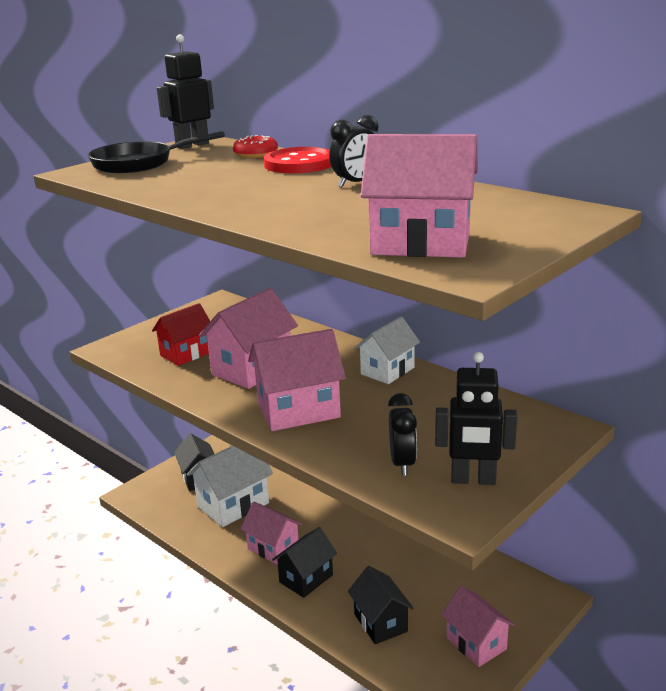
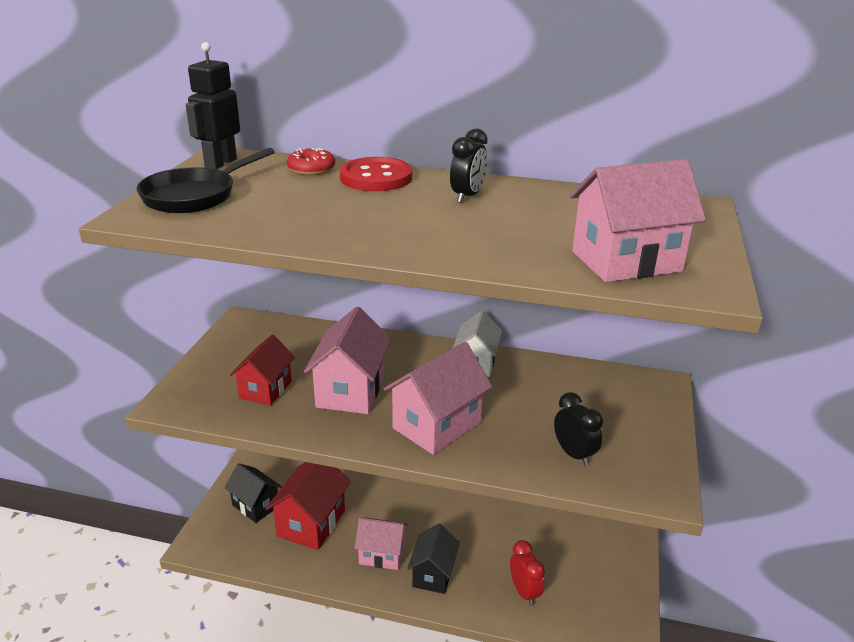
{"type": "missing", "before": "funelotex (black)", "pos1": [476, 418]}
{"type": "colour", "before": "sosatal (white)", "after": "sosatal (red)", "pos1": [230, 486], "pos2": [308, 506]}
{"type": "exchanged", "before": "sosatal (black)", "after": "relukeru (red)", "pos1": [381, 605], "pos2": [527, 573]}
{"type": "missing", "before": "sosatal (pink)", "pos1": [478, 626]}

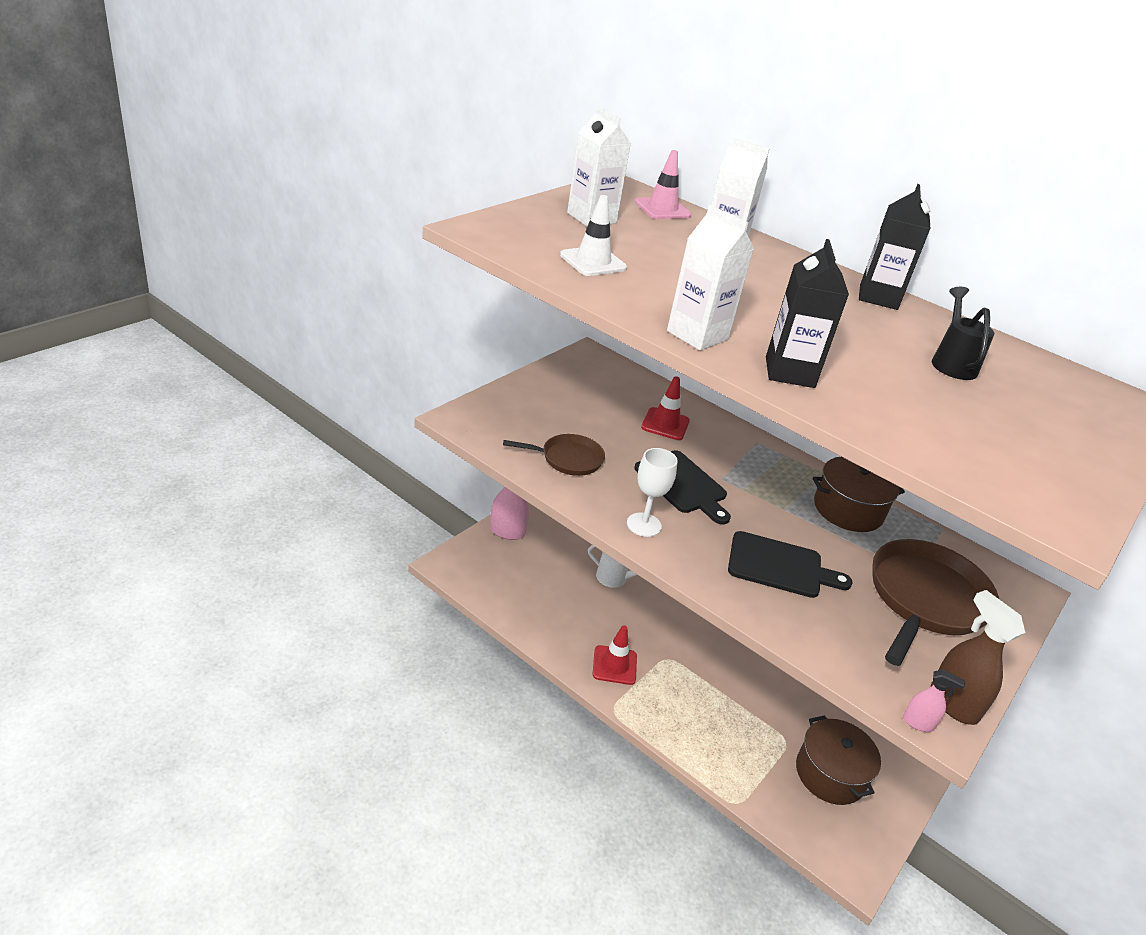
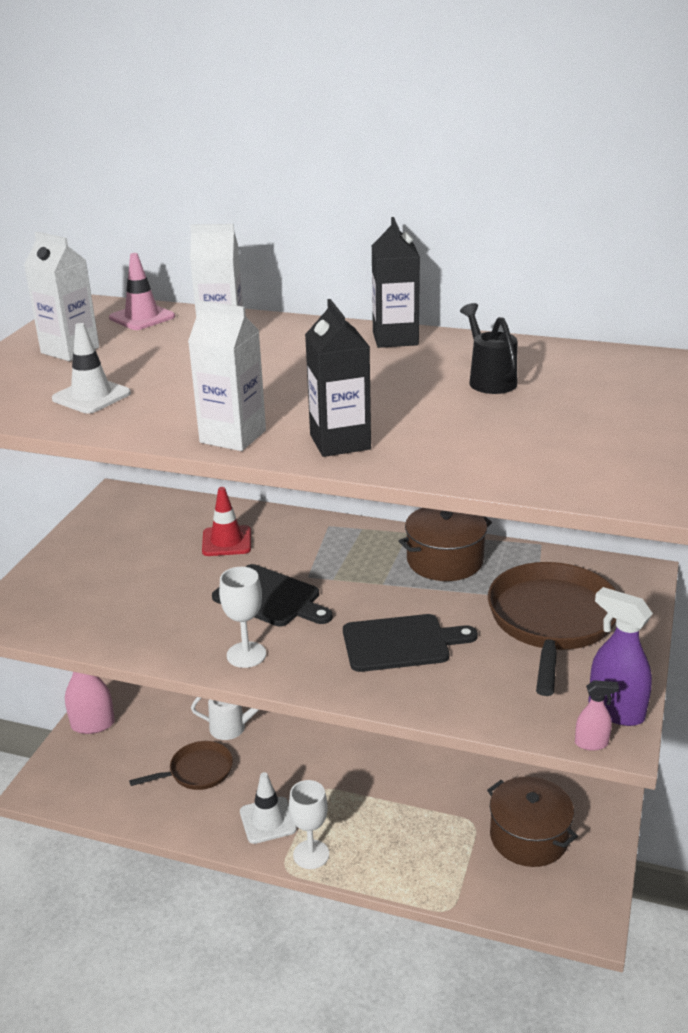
{"type": "relocated", "before": "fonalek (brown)", "pos1": [554, 455], "pos2": [181, 765]}
{"type": "colour", "before": "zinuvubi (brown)", "after": "zinuvubi (purple)", "pos1": [978, 657], "pos2": [621, 656]}
{"type": "colour", "before": "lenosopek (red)", "after": "lenosopek (white)", "pos1": [615, 655], "pos2": [268, 808]}
{"type": "appeared", "after": "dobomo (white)", "pos2": [309, 824]}

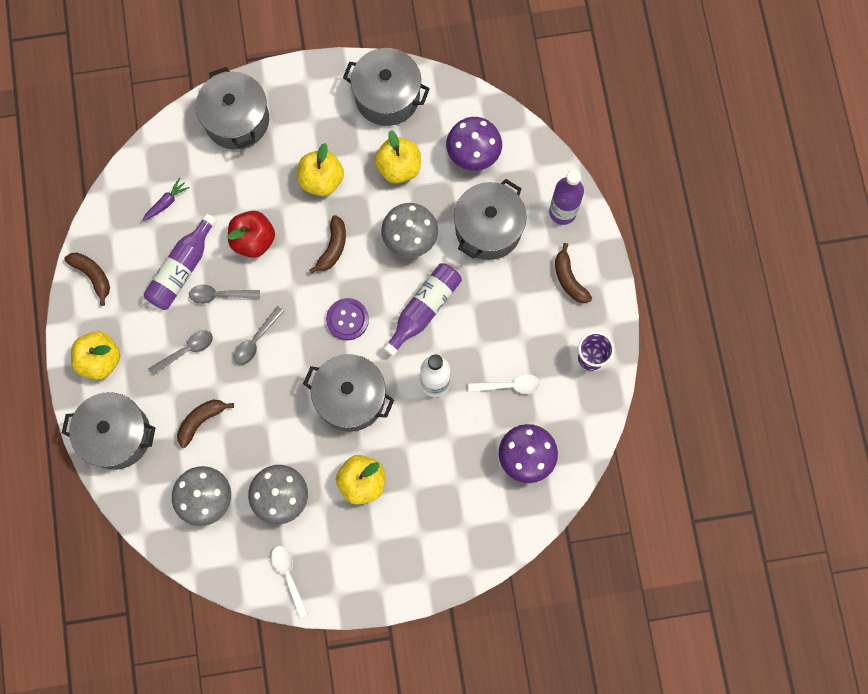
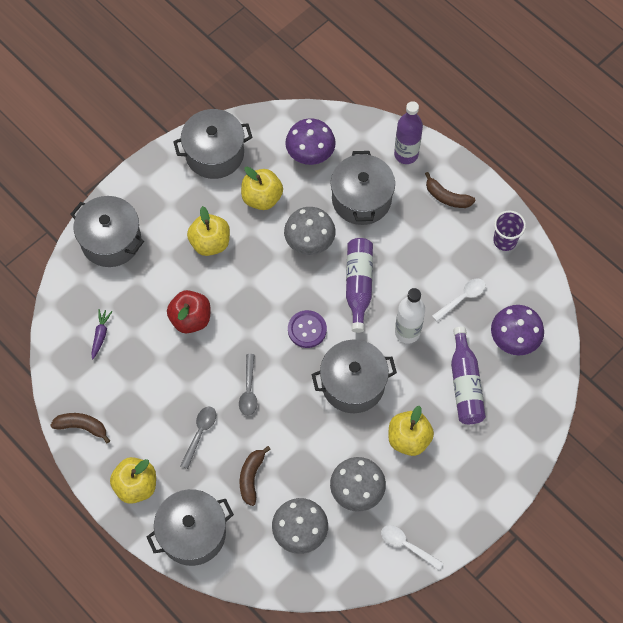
{"type": "relocated", "before": "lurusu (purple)", "pos1": [180, 262], "pos2": [468, 375]}
{"type": "missing", "before": "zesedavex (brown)", "pos1": [327, 244]}
{"type": "missing", "before": "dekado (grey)", "pos1": [224, 294]}

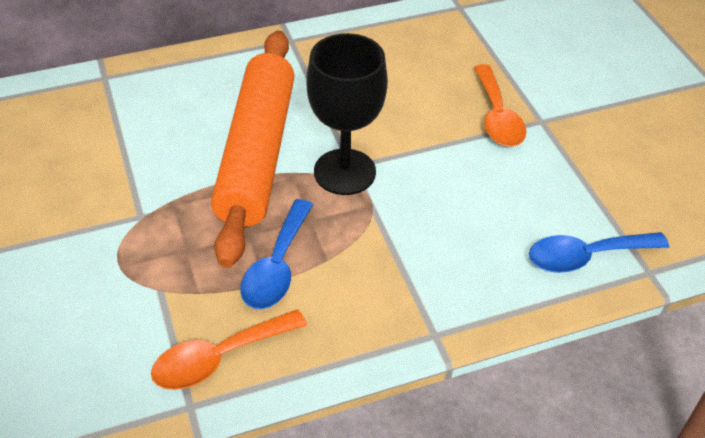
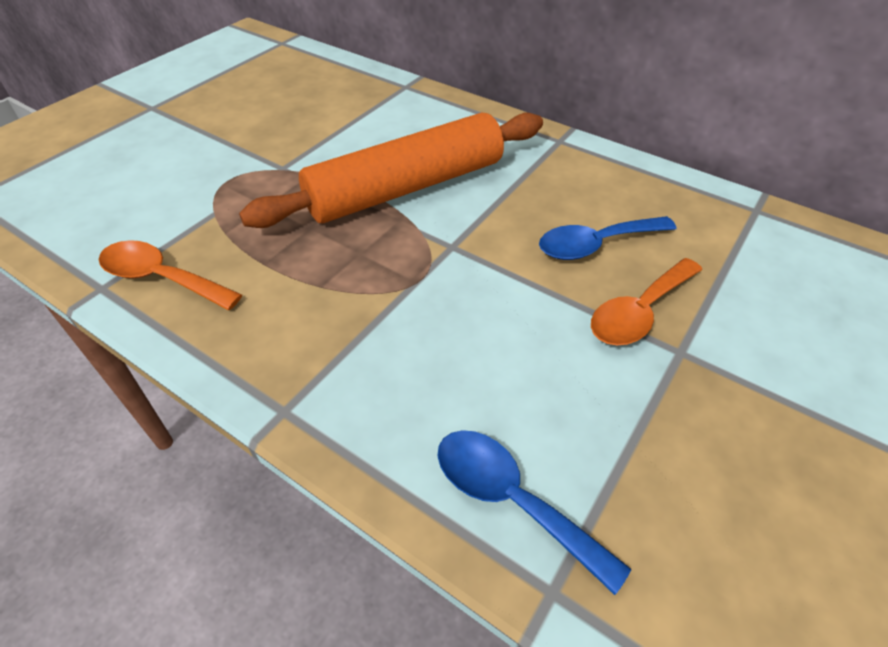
{"type": "missing", "before": "dobomo (black)", "pos1": [347, 114]}
{"type": "relocated", "before": "dekado (blue)", "pos1": [276, 254], "pos2": [607, 238]}

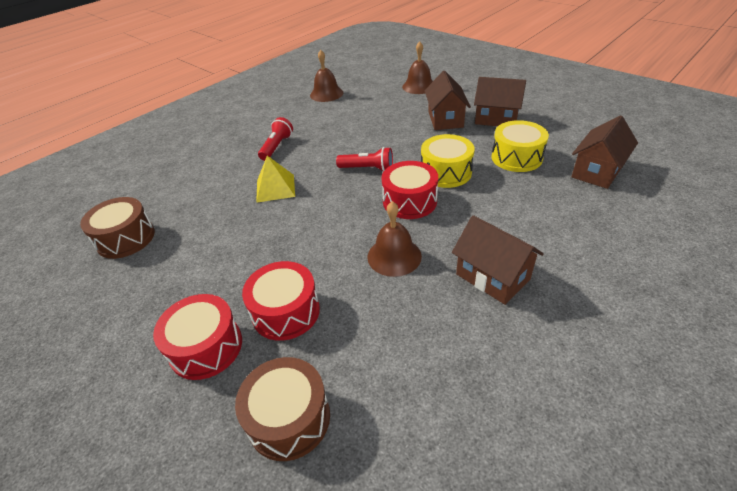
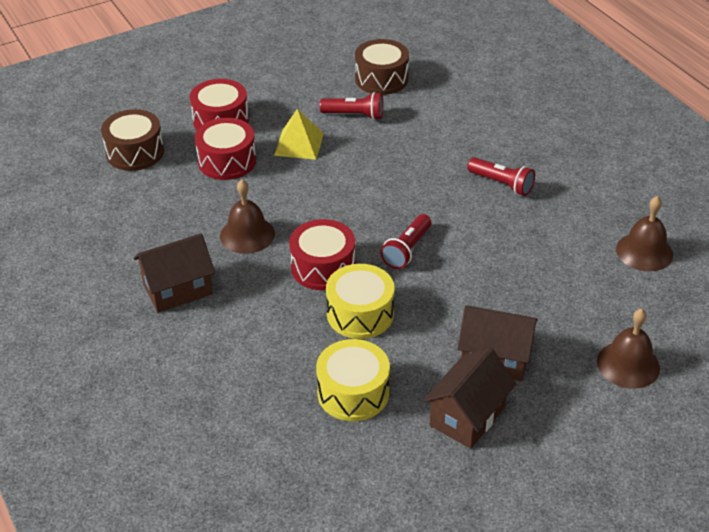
{"type": "missing", "before": "sosatal (brown)", "pos1": [604, 152]}
{"type": "relocated", "before": "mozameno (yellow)", "pos1": [275, 179], "pos2": [299, 134]}
{"type": "appeared", "after": "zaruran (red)", "pos2": [352, 106]}

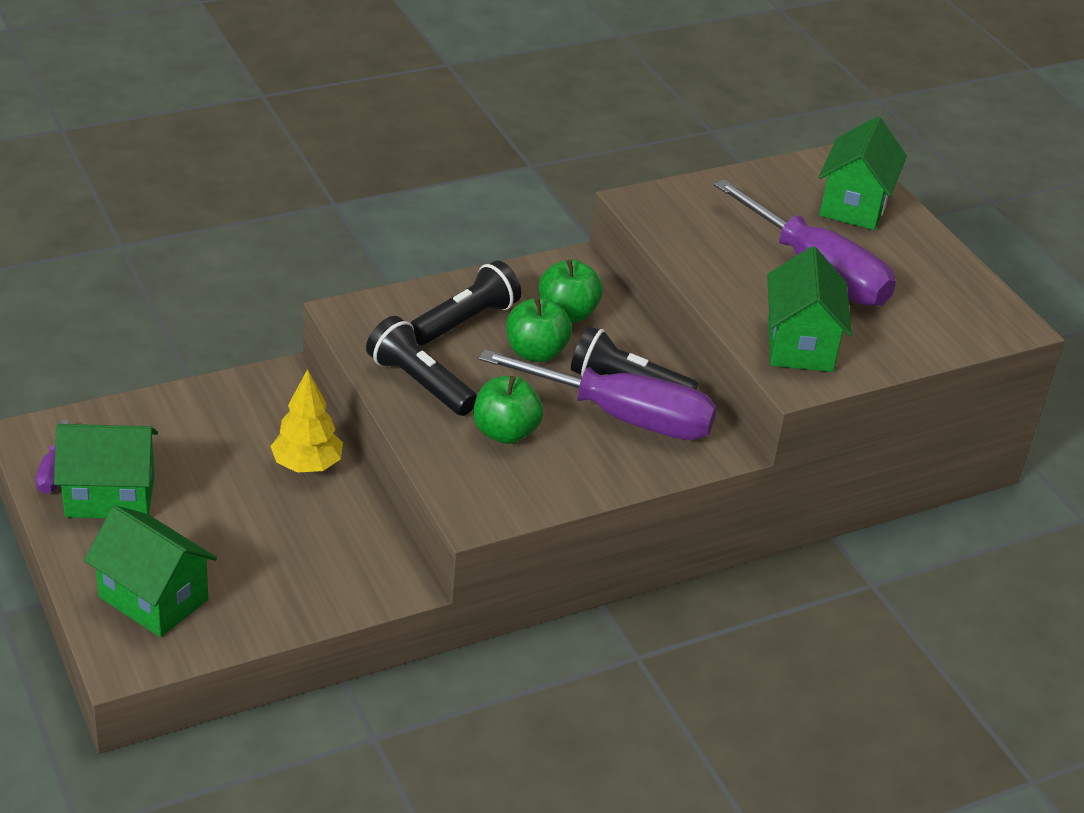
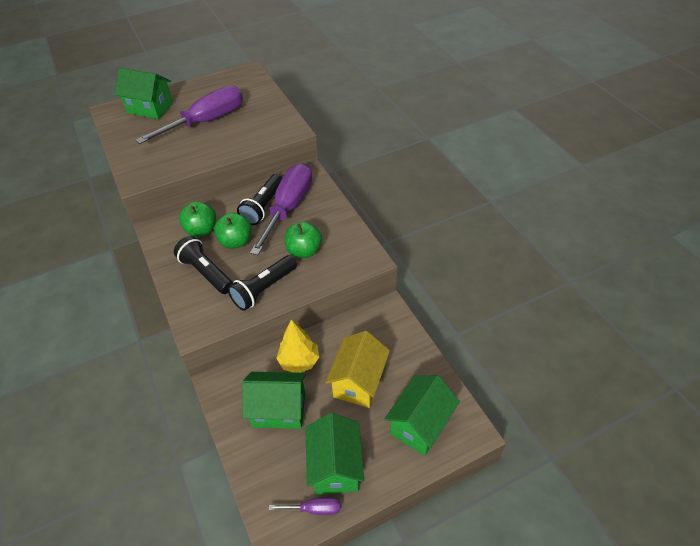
{"type": "relocated", "before": "sosatal (green)", "pos1": [809, 309], "pos2": [274, 400]}
{"type": "appeared", "after": "sosatal (yellow)", "pos2": [357, 369]}

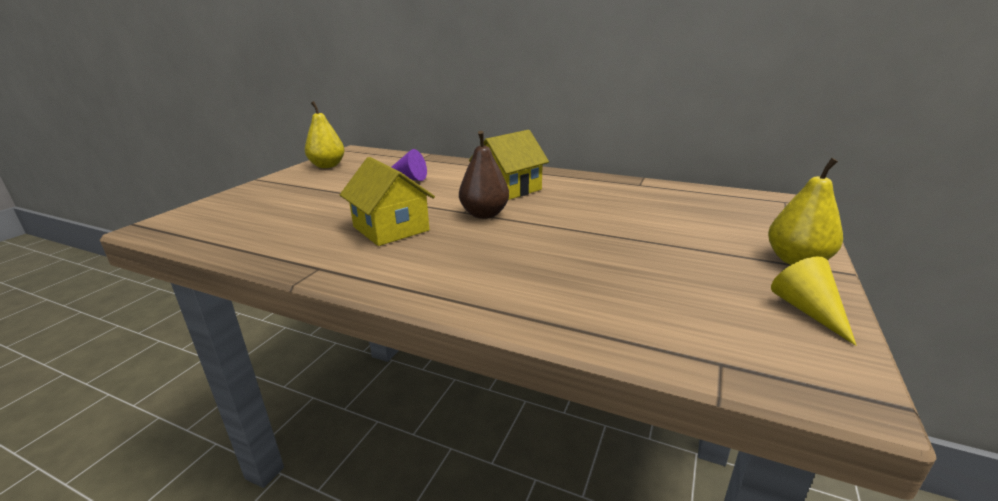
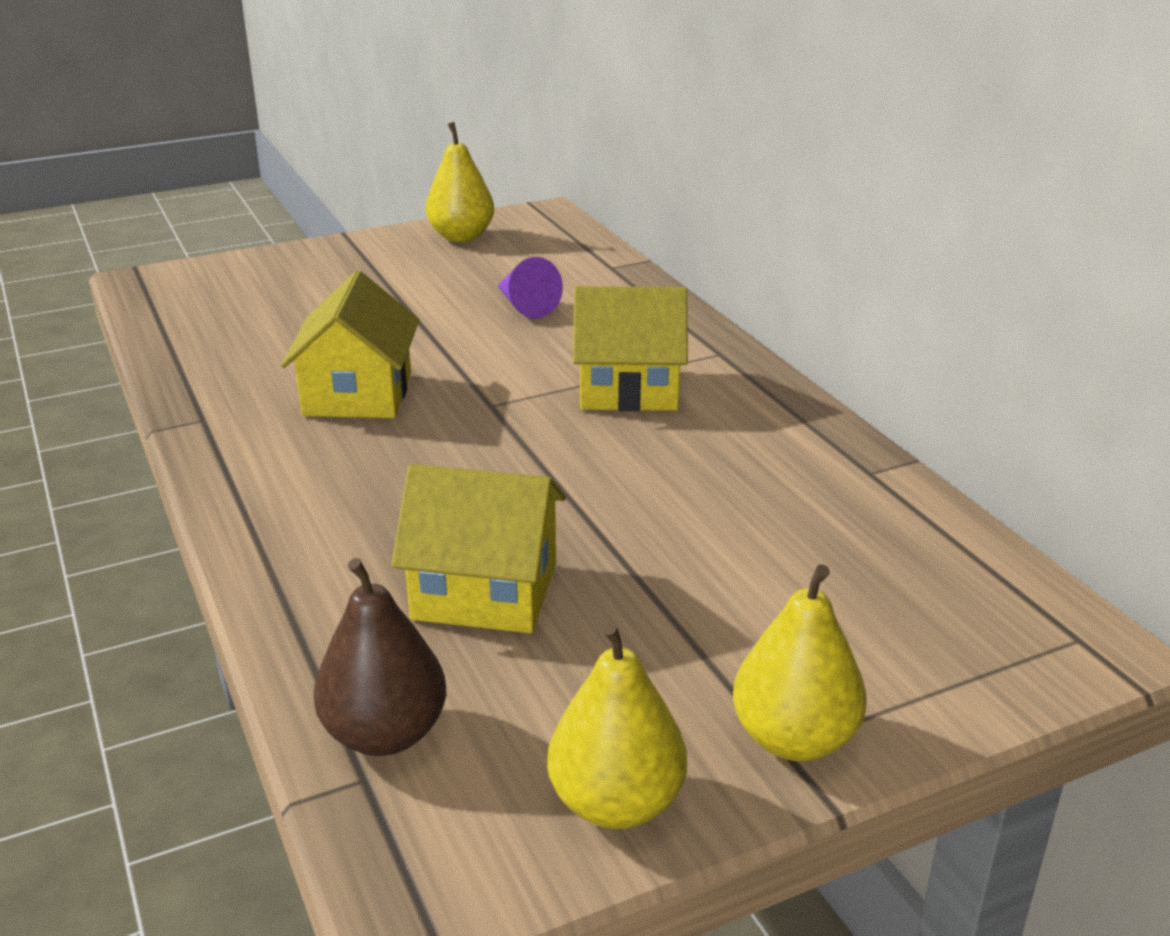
{"type": "relocated", "before": "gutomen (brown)", "pos1": [484, 175], "pos2": [379, 657]}
{"type": "exchanged", "before": "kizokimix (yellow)", "after": "gutomen (yellow)", "pos1": [814, 301], "pos2": [617, 725]}
{"type": "appeared", "after": "sosatal (yellow)", "pos2": [478, 548]}

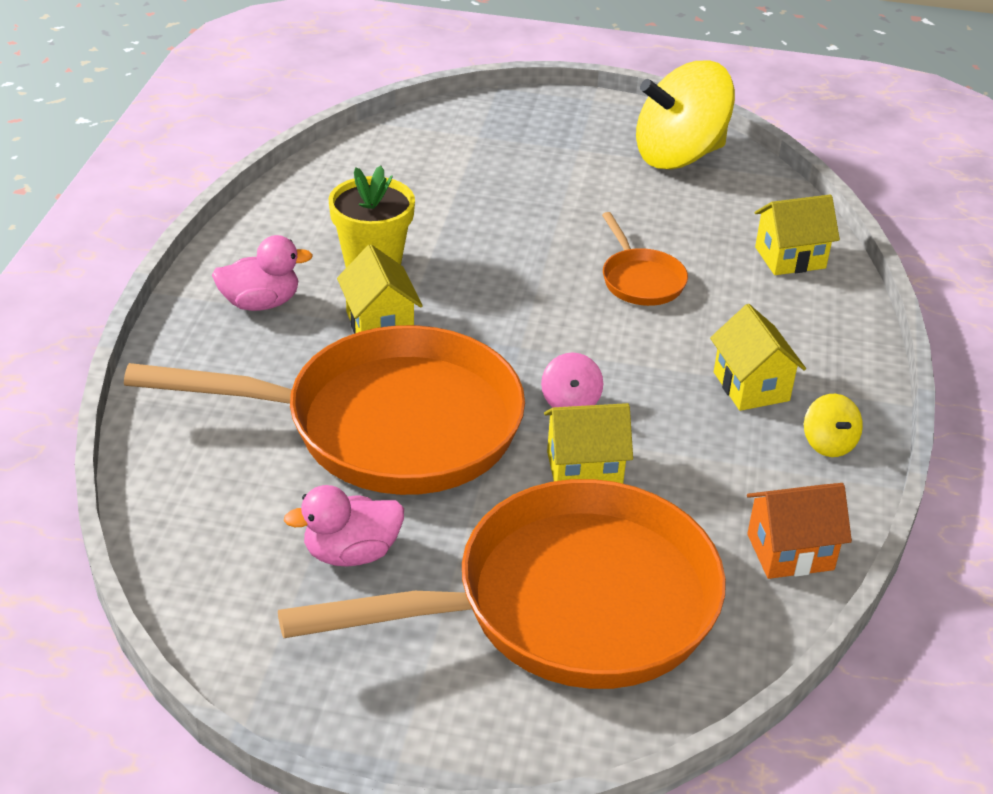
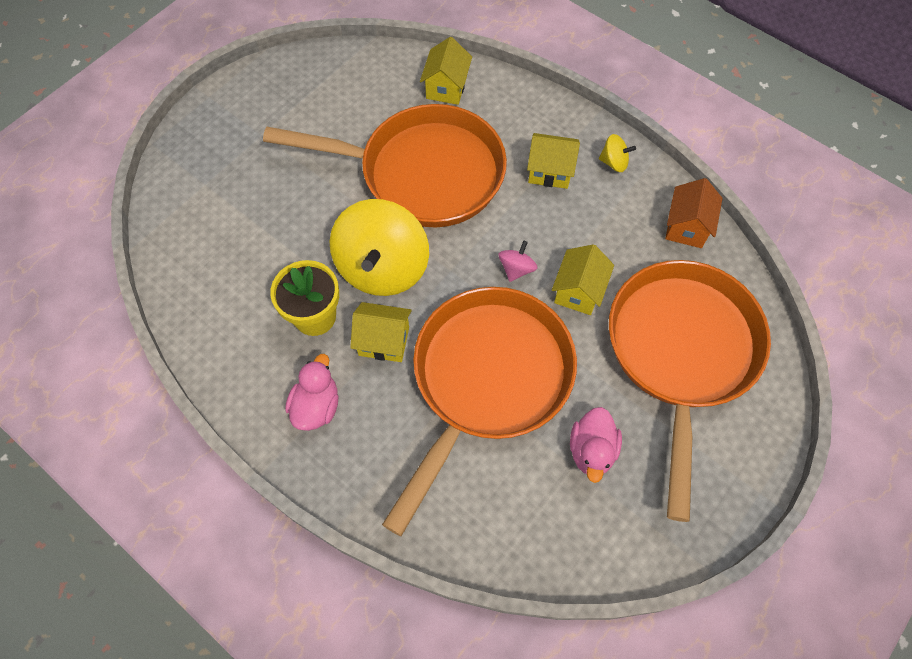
{"type": "relocated", "before": "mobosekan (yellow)", "pos1": [685, 115], "pos2": [379, 247]}
{"type": "size", "before": "fonalek (orange)", "pos1": [645, 259], "pos2": [385, 165], "scale": 2.4}
{"type": "spun", "before": "mobosekan (pink)", "pos1": [572, 380], "pos2": [518, 261], "turn": -90}

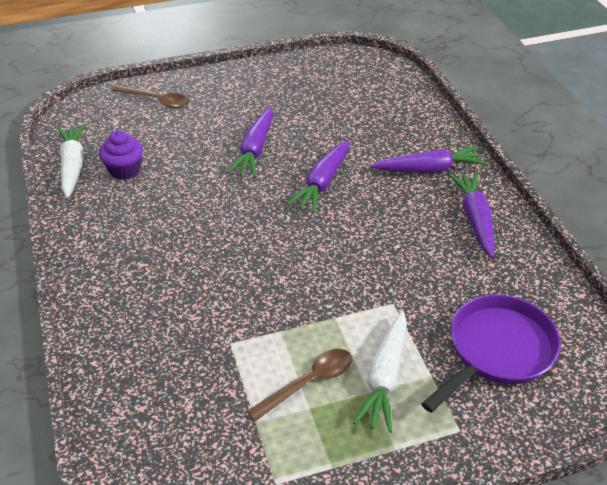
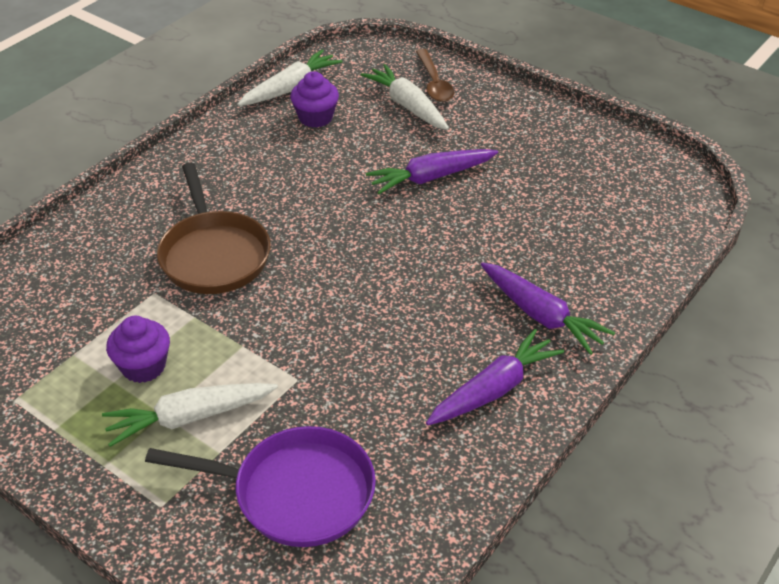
{"type": "missing", "before": "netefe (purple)", "pos1": [318, 176]}
{"type": "exchanged", "before": "dekado (brown)", "after": "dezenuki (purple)", "pos1": [300, 385], "pos2": [138, 349]}
{"type": "appeared", "after": "netefe (white)", "pos2": [405, 97]}
{"type": "appeared", "after": "fonalek (brown)", "pos2": [214, 228]}

